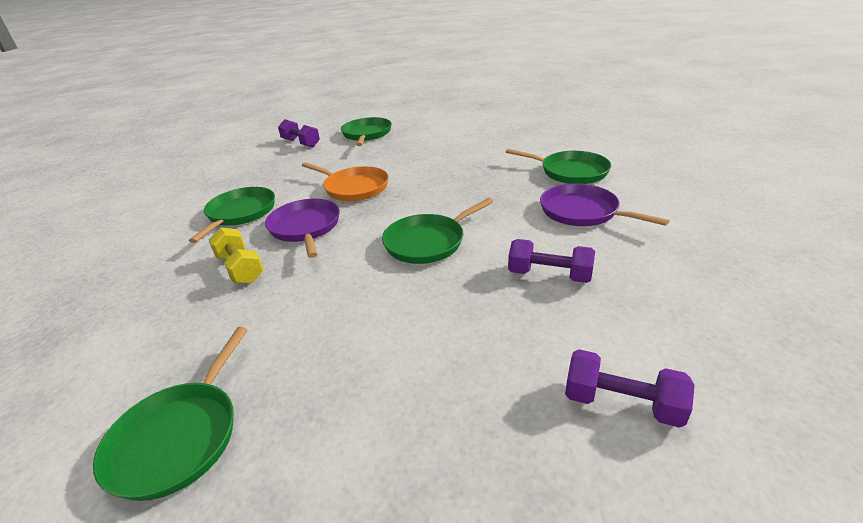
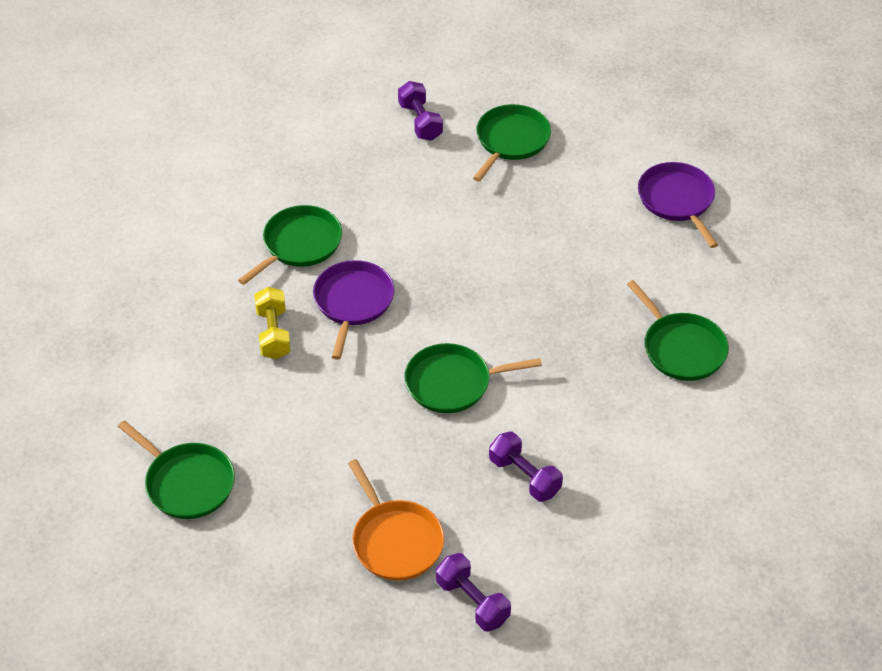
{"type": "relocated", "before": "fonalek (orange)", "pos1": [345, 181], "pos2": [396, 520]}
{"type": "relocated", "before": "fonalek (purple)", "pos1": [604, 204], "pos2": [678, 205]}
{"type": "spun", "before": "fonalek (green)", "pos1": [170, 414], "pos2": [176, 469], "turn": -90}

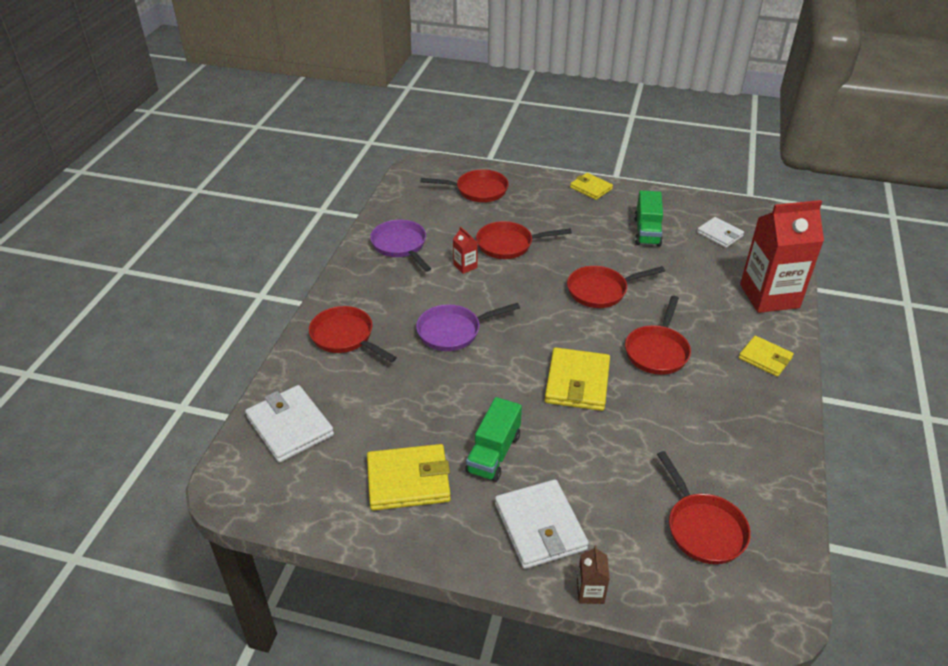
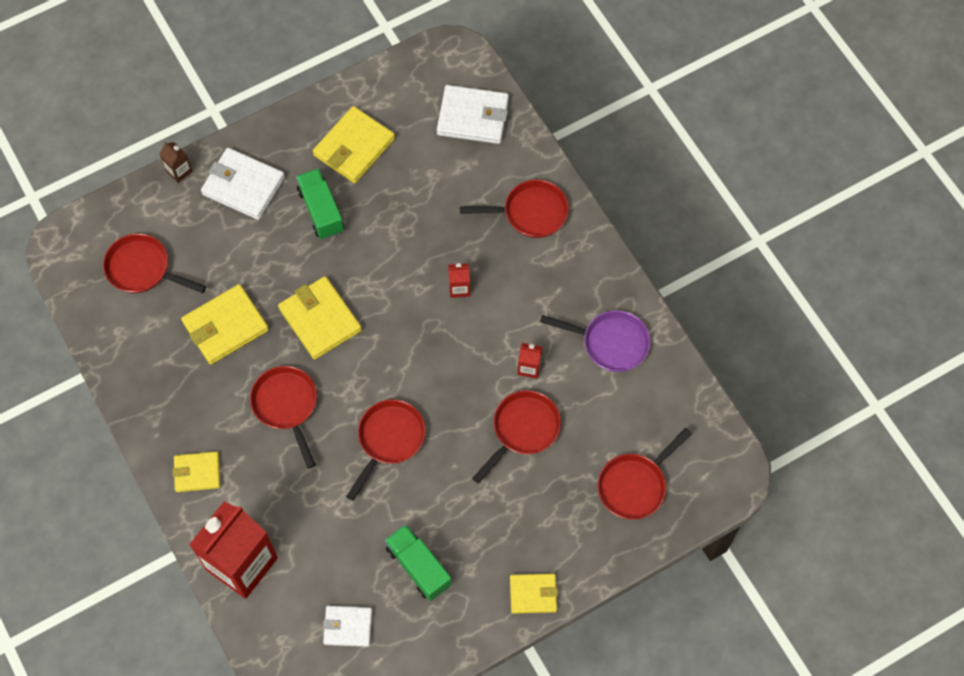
{"type": "exchanged", "before": "fonalek (purple)", "after": "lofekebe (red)", "pos1": [468, 327], "pos2": [459, 280]}
{"type": "appeared", "after": "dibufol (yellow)", "pos2": [225, 324]}

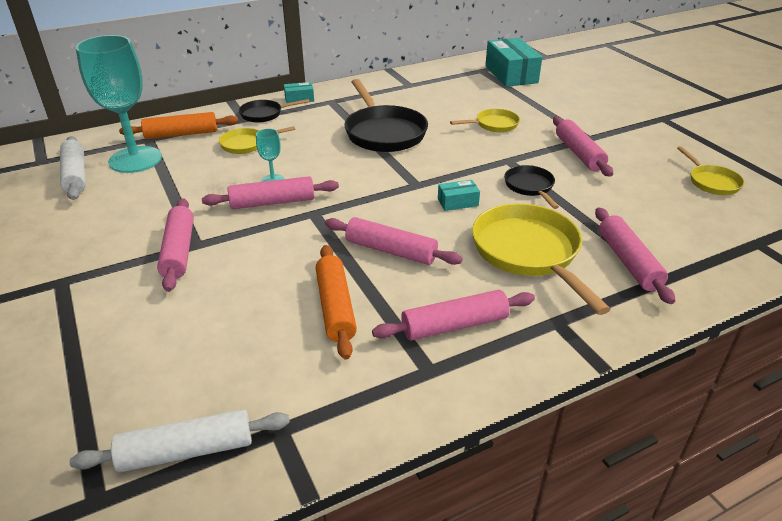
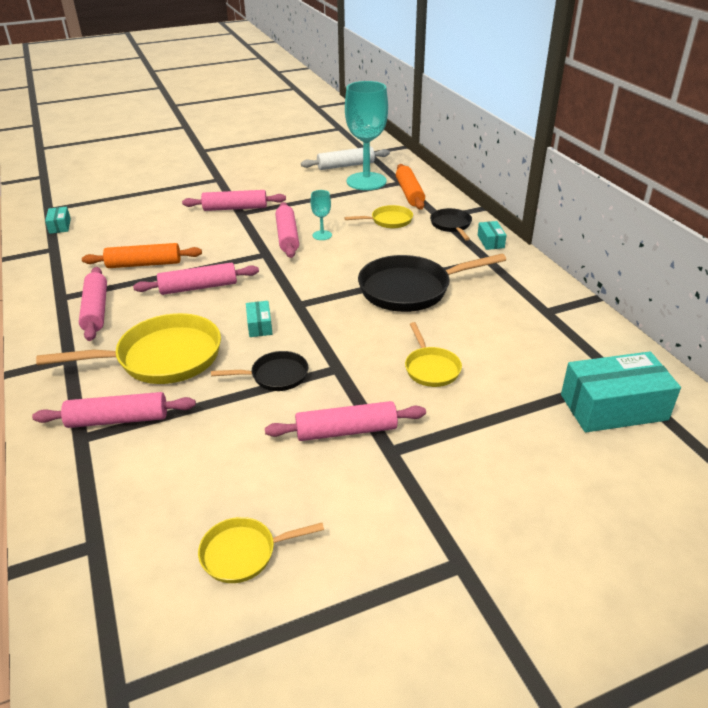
{"type": "spun", "before": "fonalek (yellow)", "pos1": [257, 140], "pos2": [378, 216], "turn": 90}
{"type": "spun", "before": "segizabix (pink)", "pos1": [394, 241], "pos2": [196, 279], "turn": 45}
{"type": "exchanged", "before": "segizabix (white)", "after": "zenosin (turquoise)", "pos1": [180, 440], "pos2": [58, 220]}

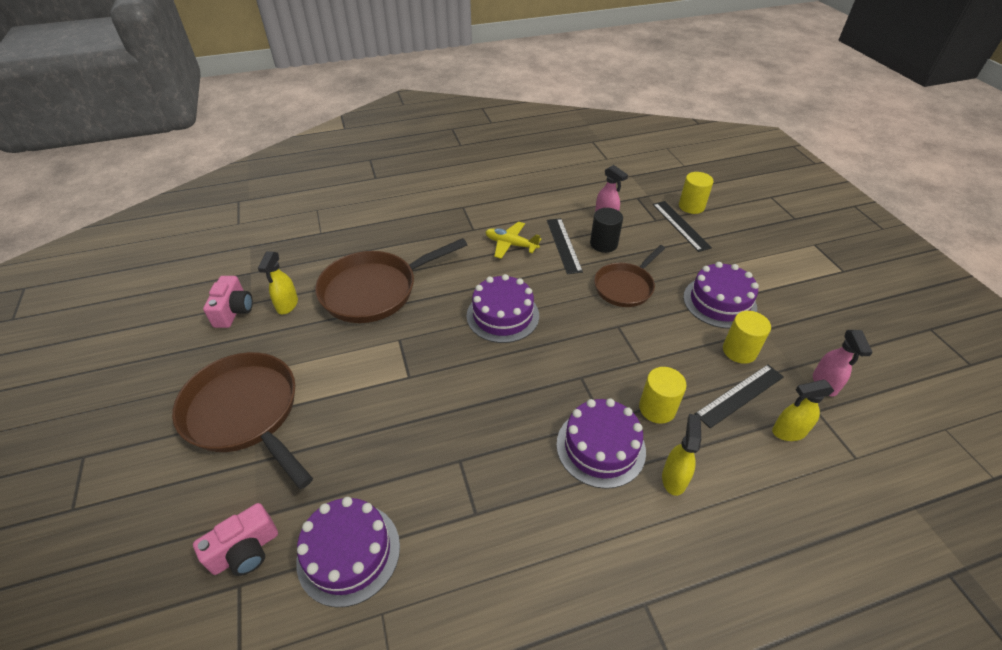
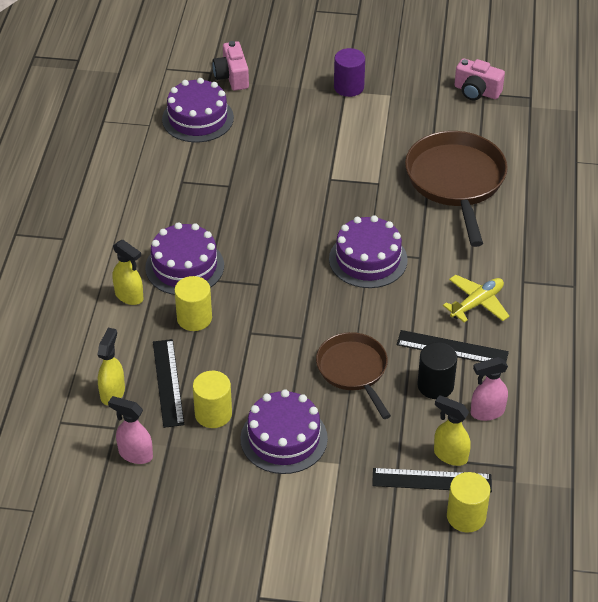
{"type": "relocated", "before": "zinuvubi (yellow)", "pos1": [278, 282], "pos2": [452, 430]}
{"type": "exchanged", "before": "fonalek (brown)", "after": "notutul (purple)", "pos1": [242, 420], "pos2": [349, 72]}

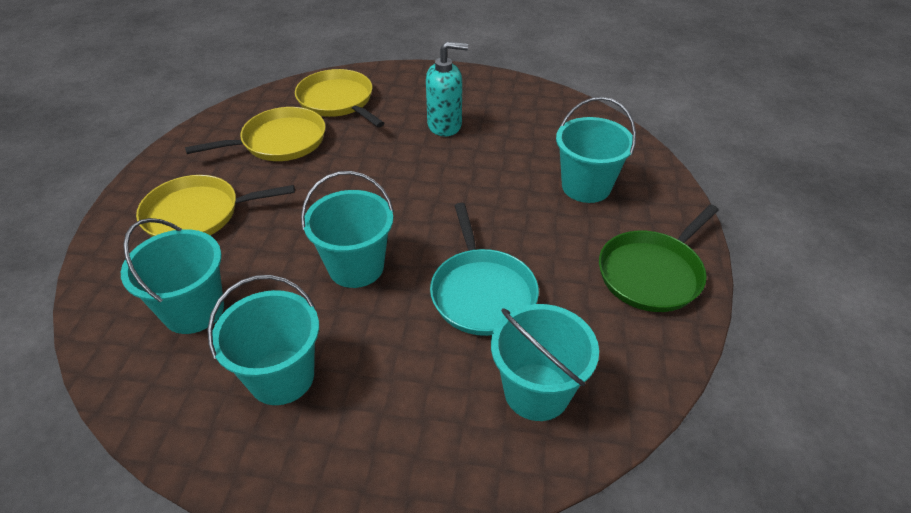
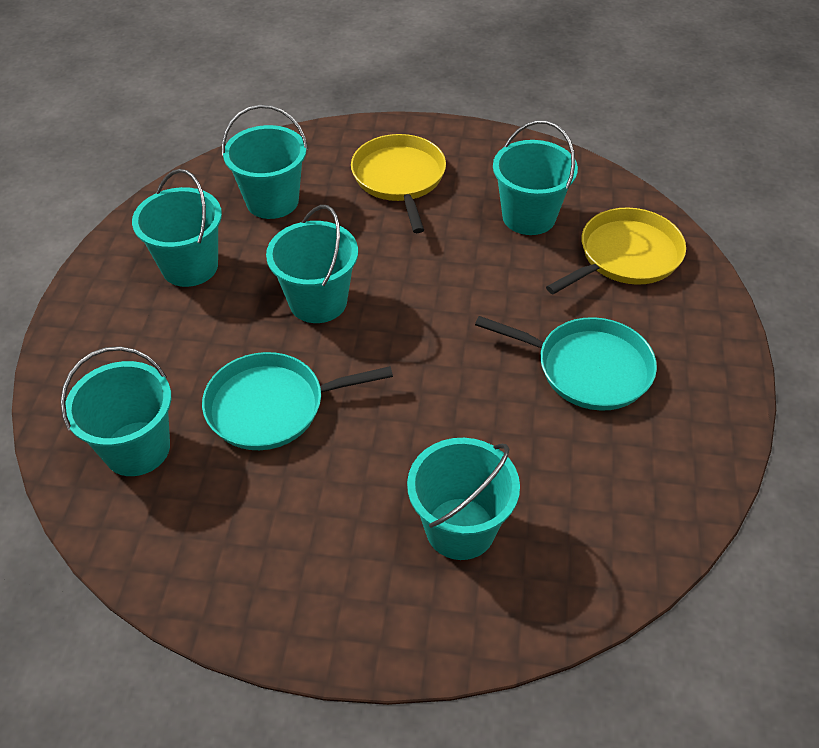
{"type": "exchanged", "before": "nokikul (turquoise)", "after": "fonalek (turquoise)", "pos1": [447, 88], "pos2": [566, 363]}
{"type": "exchanged", "before": "fonalek (yellow)", "after": "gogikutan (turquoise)", "pos1": [255, 134], "pos2": [535, 177]}
{"type": "missing", "before": "fonalek (green)", "pos1": [658, 258]}

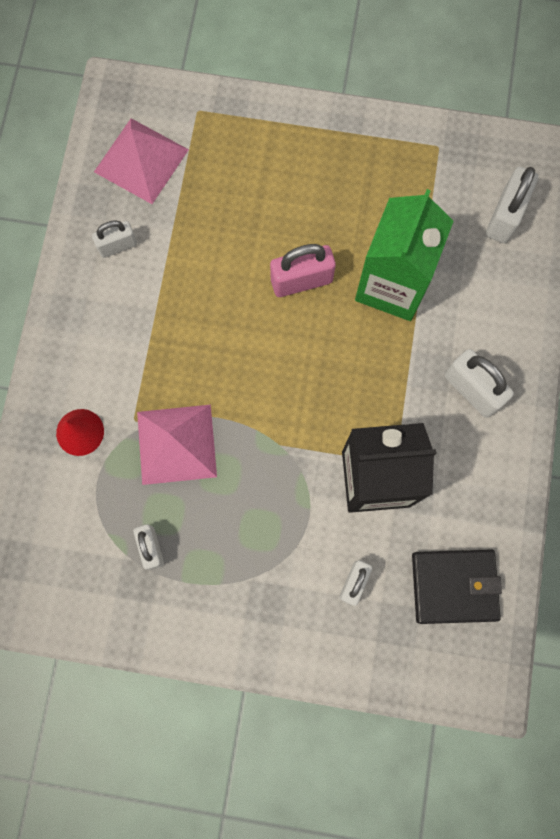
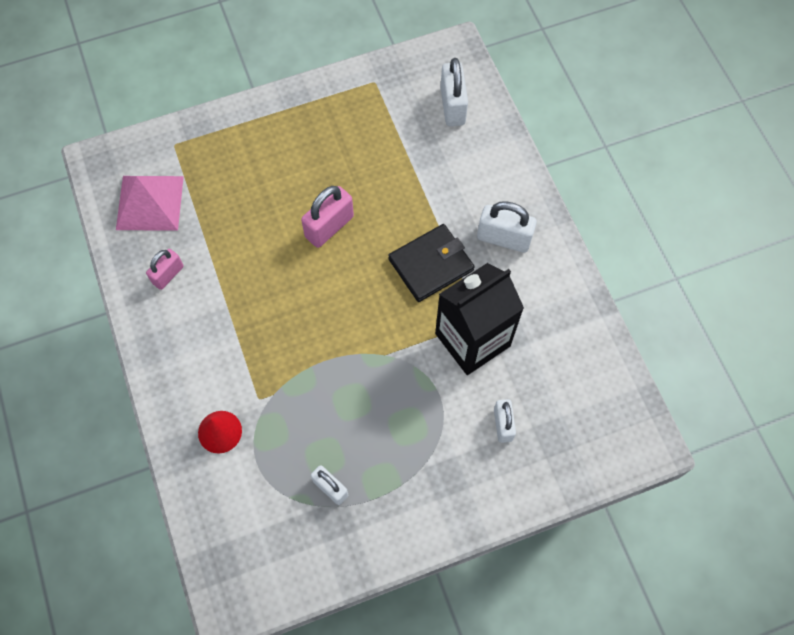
{"type": "missing", "before": "lofekebe (green)", "pos1": [404, 255]}
{"type": "colour", "before": "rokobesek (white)", "after": "rokobesek (pink)", "pos1": [114, 239], "pos2": [165, 269]}
{"type": "missing", "before": "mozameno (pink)", "pos1": [177, 445]}
{"type": "relocated", "before": "dibufol (black)", "pos1": [457, 586], "pos2": [431, 263]}

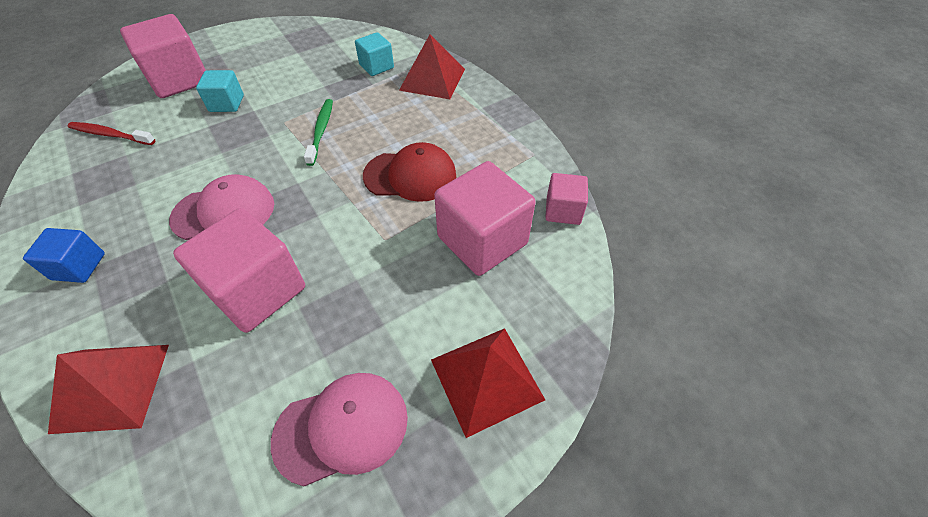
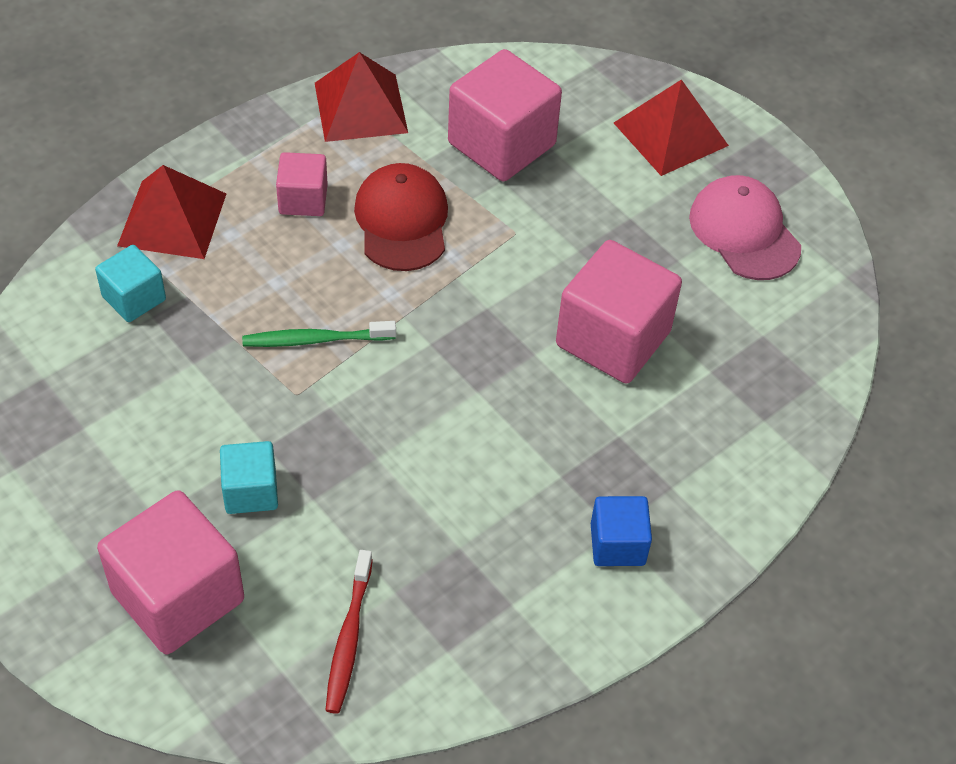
{"type": "relocated", "before": "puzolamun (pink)", "pos1": [566, 199], "pos2": [302, 184]}
{"type": "missing", "before": "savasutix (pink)", "pos1": [221, 207]}
{"type": "relocated", "before": "mozameno (red)", "pos1": [108, 389], "pos2": [361, 97]}

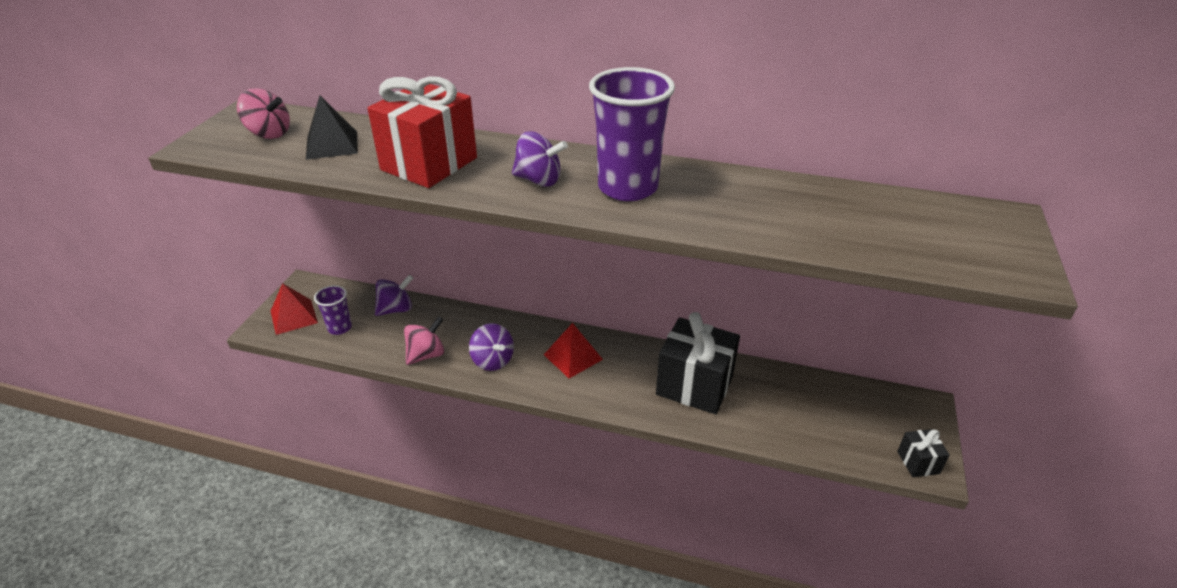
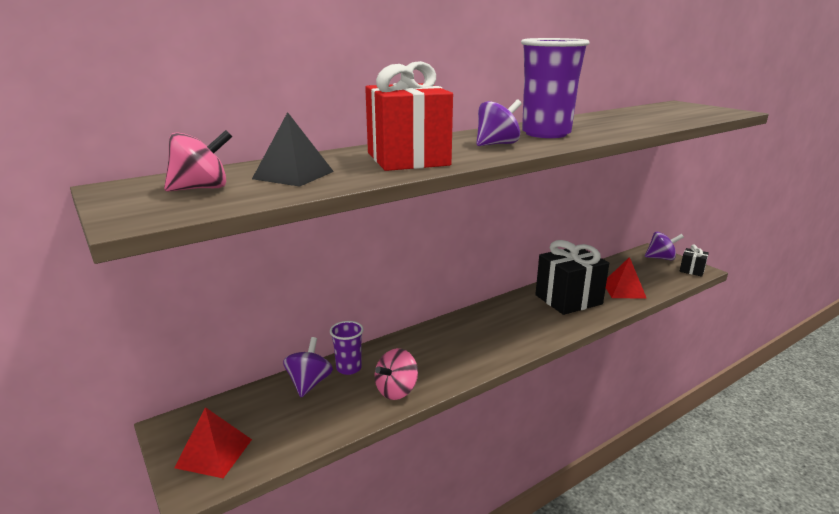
{"type": "relocated", "before": "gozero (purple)", "pos1": [333, 310], "pos2": [347, 348]}
{"type": "spun", "before": "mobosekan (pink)", "pos1": [424, 340], "pos2": [396, 374], "turn": -135}
{"type": "relocated", "before": "mobosekan (purple)", "pos1": [491, 347], "pos2": [664, 246]}
{"type": "relocated", "before": "mozameno (red)", "pos1": [573, 350], "pos2": [626, 278]}

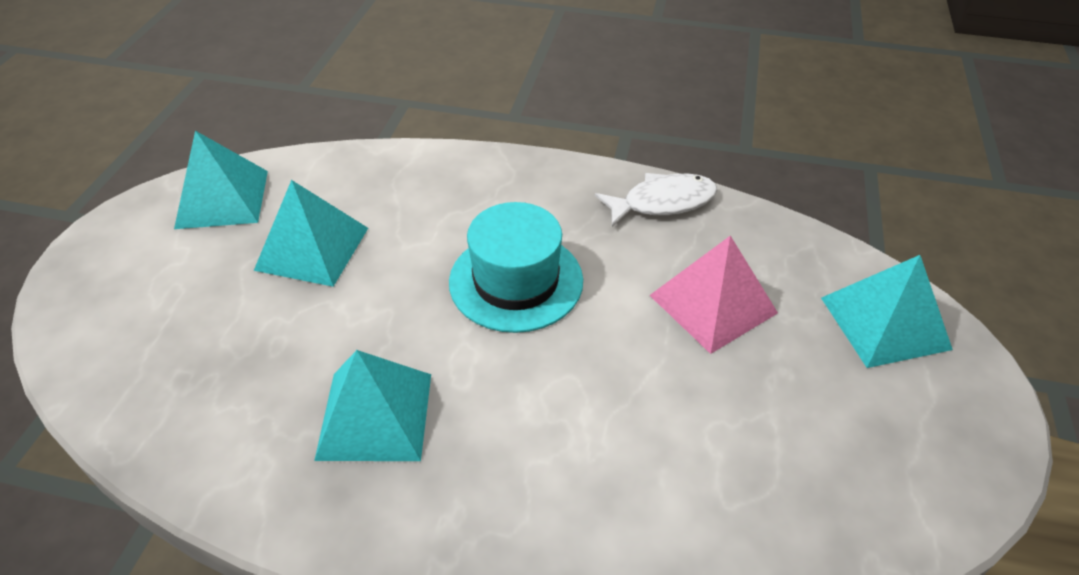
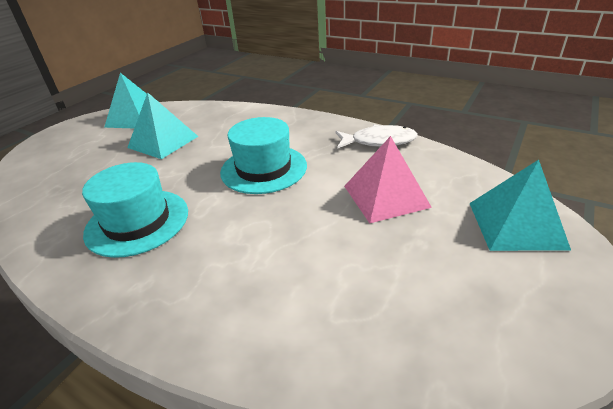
{"type": "exchanged", "before": "mozameno (turquoise)", "after": "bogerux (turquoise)", "pos1": [372, 405], "pos2": [135, 210]}

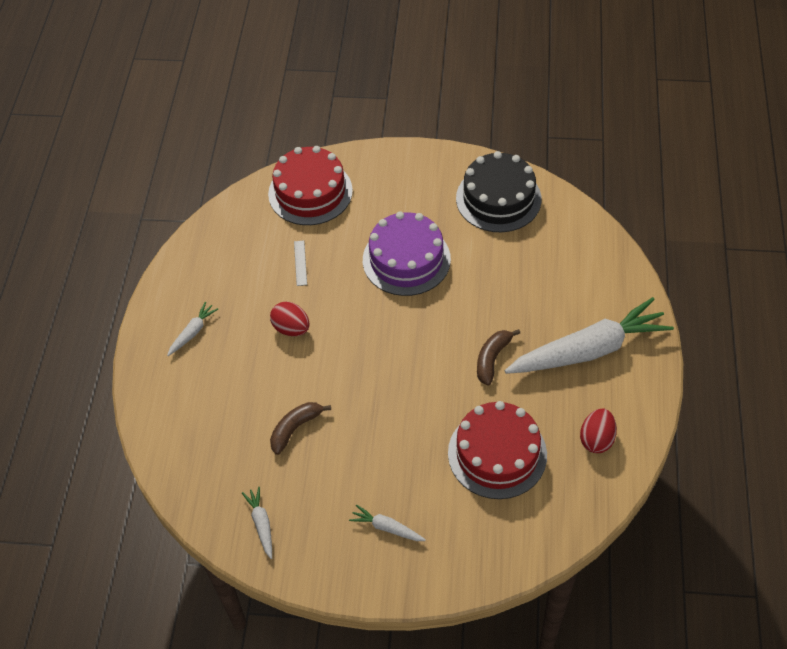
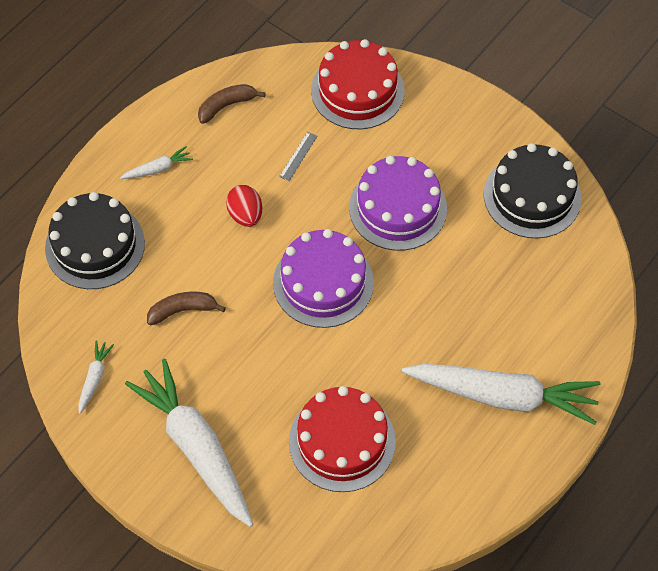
{"type": "relocated", "before": "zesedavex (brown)", "pos1": [498, 357], "pos2": [231, 104]}
{"type": "missing", "before": "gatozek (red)", "pos1": [598, 431]}
{"type": "size", "before": "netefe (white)", "pos1": [387, 522], "pos2": [189, 443], "scale": 2.42}
{"type": "appeared", "after": "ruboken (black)", "pos2": [95, 240]}
{"type": "appeared", "after": "ruboken (purple)", "pos2": [323, 278]}

